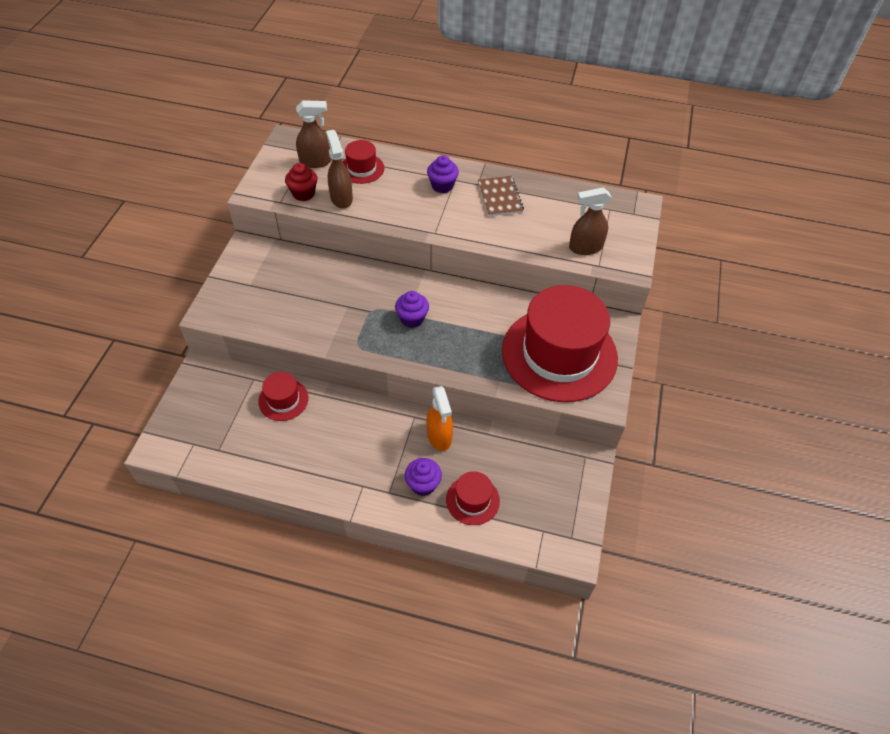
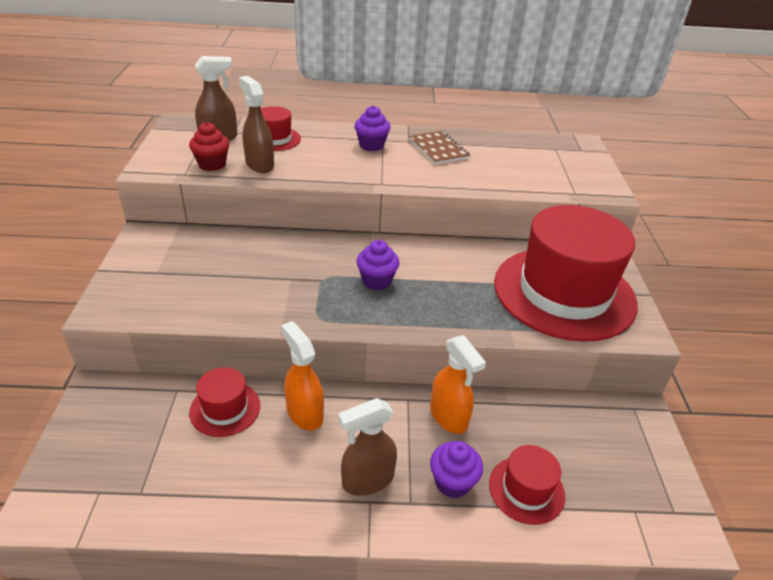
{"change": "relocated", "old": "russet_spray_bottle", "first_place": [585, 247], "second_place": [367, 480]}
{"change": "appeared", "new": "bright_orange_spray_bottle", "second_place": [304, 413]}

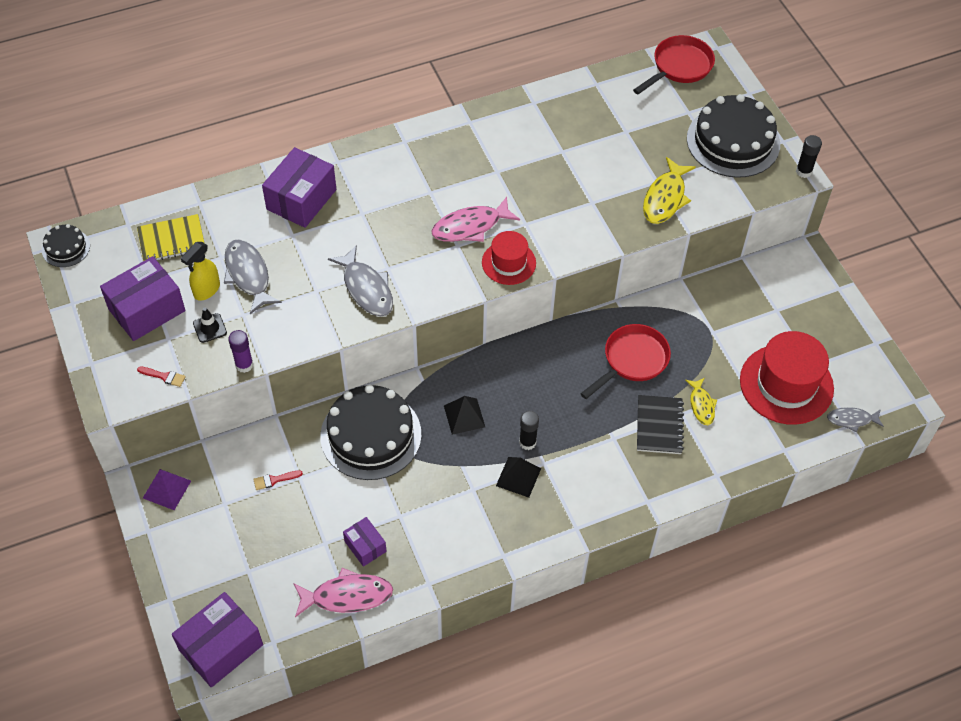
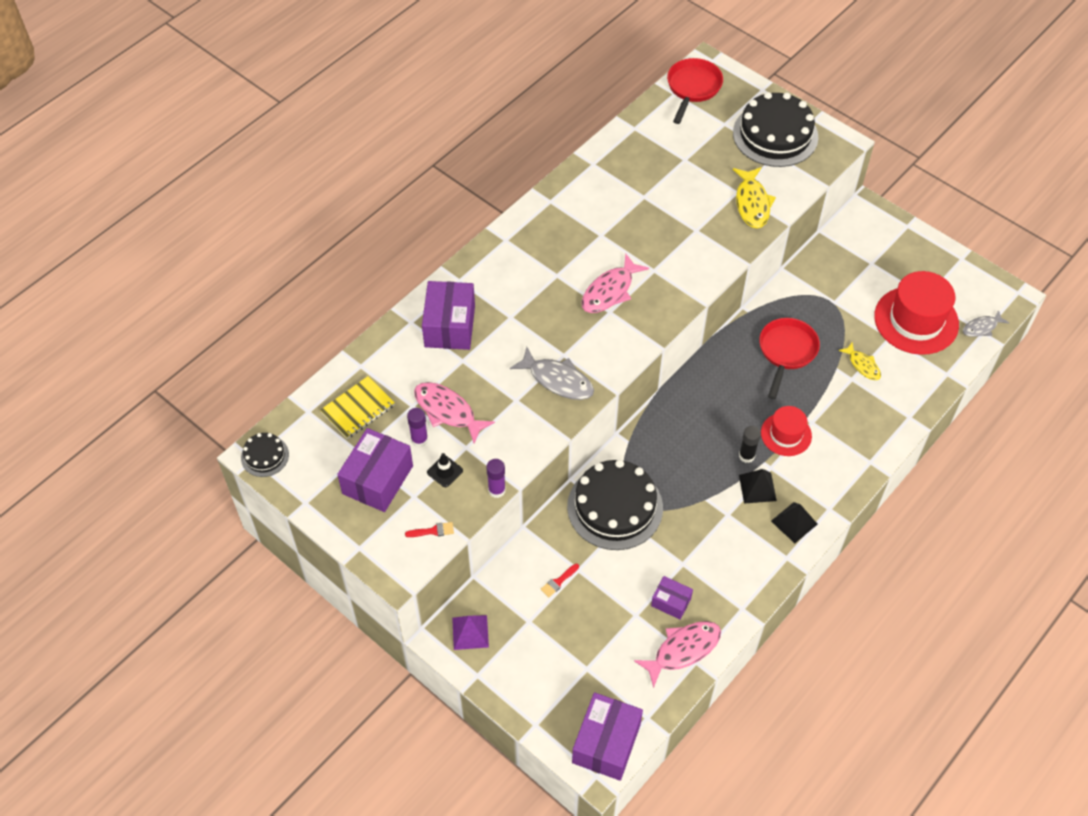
{"change": "missing", "old": "jet-black_glue_stick", "first_place": [803, 171]}
{"change": "relocated", "old": "crimson_top_hat", "first_place": [508, 263], "second_place": [786, 434]}
{"change": "colour", "old": "gray_fish_figure", "new": "pink_fish_figure", "first_place": [248, 275], "second_place": [447, 411]}
{"change": "exchanged", "old": "yellow_spray_bottle", "new": "royal_purple_glue_stick", "first_place": [206, 290], "second_place": [419, 440]}
{"change": "missing", "old": "jet-black_exercise_book", "first_place": [659, 426]}
{"change": "relocated", "old": "jet-black_pyramid", "first_place": [464, 416], "second_place": [794, 522]}

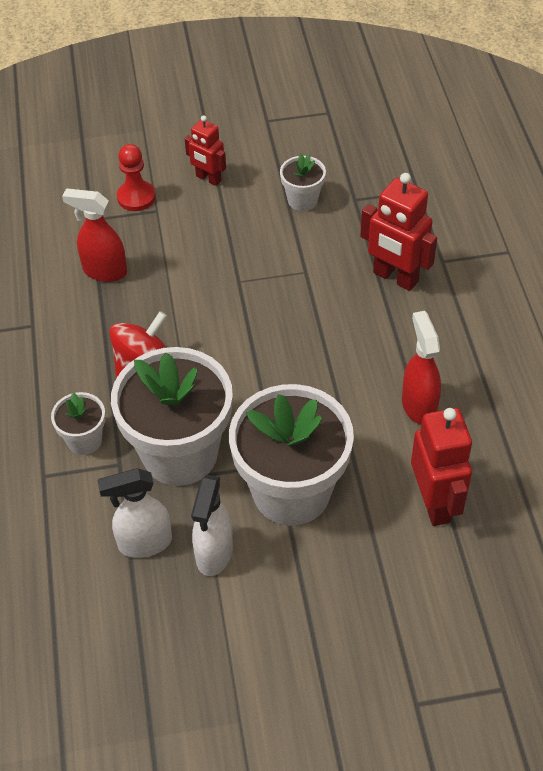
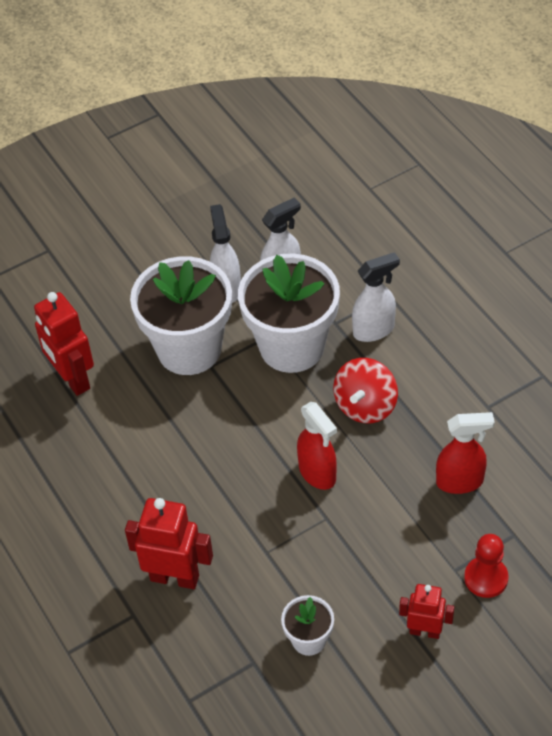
{"change": "relocated", "old": "crimson_spray_bottle", "first_place": [418, 405], "second_place": [317, 473]}
{"change": "exchanged", "old": "white_potted_plant", "new": "white_spray_bottle", "first_place": [84, 440], "second_place": [374, 330]}

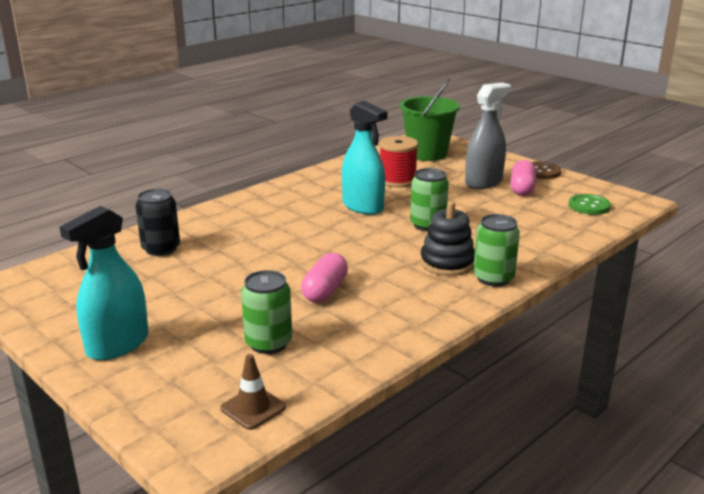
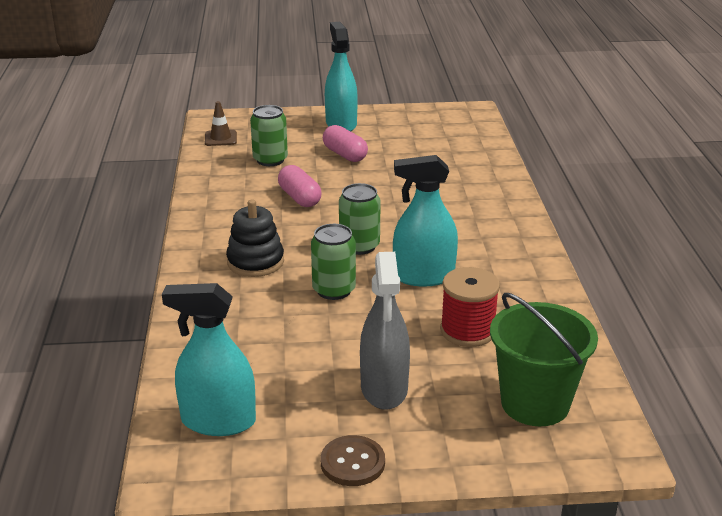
{"change": "relocated", "old": "pink_pill_shape", "first_place": [522, 188], "second_place": [345, 155]}
{"change": "missing", "old": "jet-black_soda_can", "first_place": [161, 249]}
{"change": "exchanged", "old": "leaf-green_button", "new": "aqua_spray_bottle", "first_place": [589, 206], "second_place": [218, 421]}
{"change": "relocated", "old": "leaf-green_soda_can", "first_place": [493, 278], "second_place": [359, 246]}

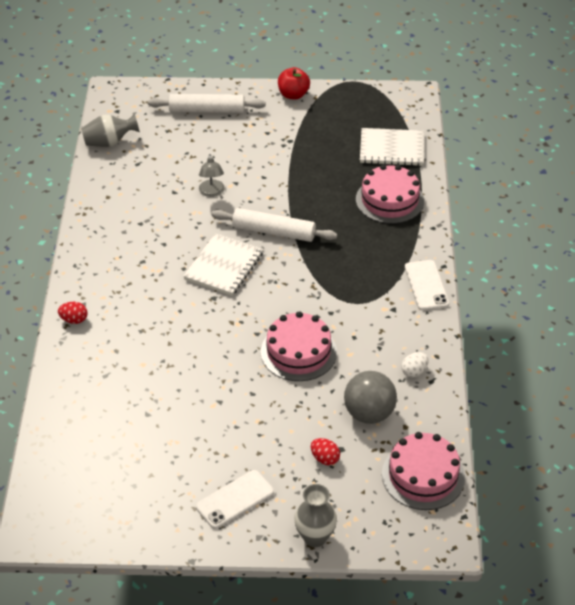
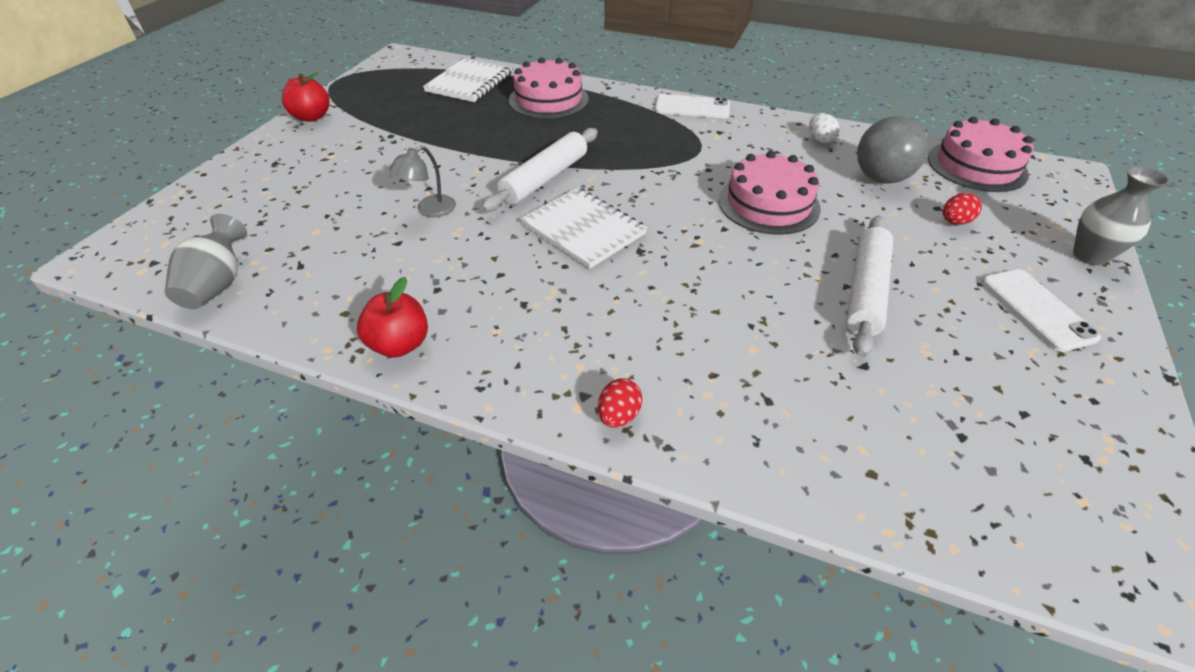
{"change": "relocated", "old": "white_pastry_roller", "first_place": [207, 110], "second_place": [865, 291]}
{"change": "spun", "old": "gray_lamp", "first_place": [212, 192], "second_place": [429, 210], "degrees": 120}
{"change": "appeared", "new": "crimson_toy_apple", "second_place": [400, 344]}

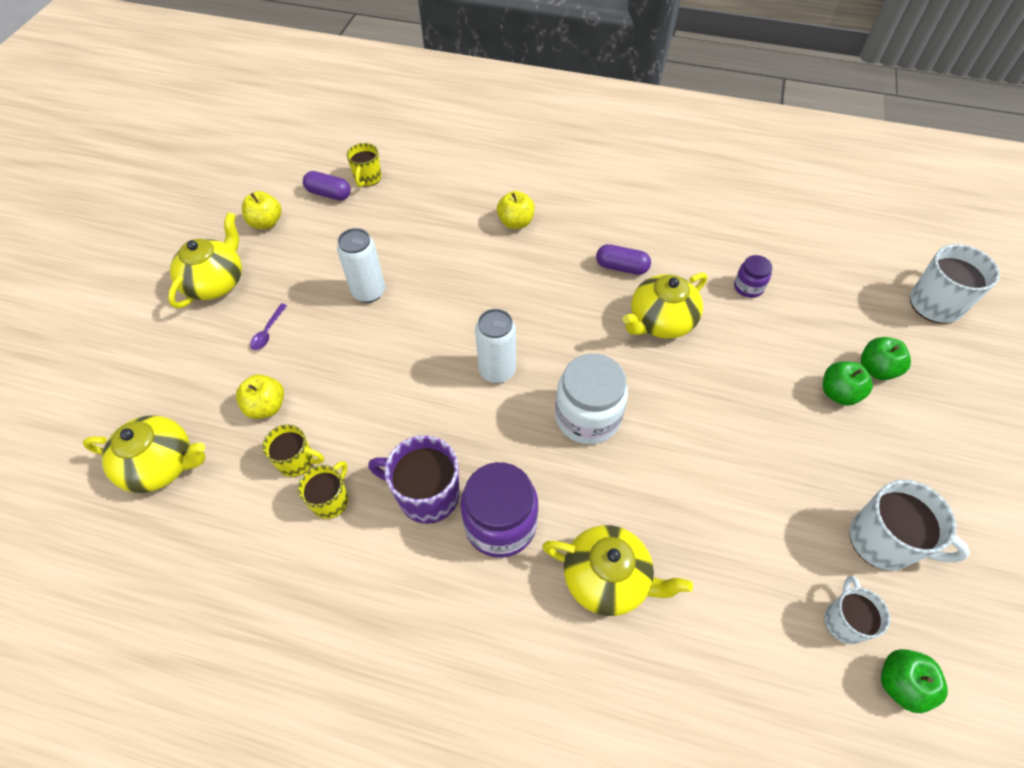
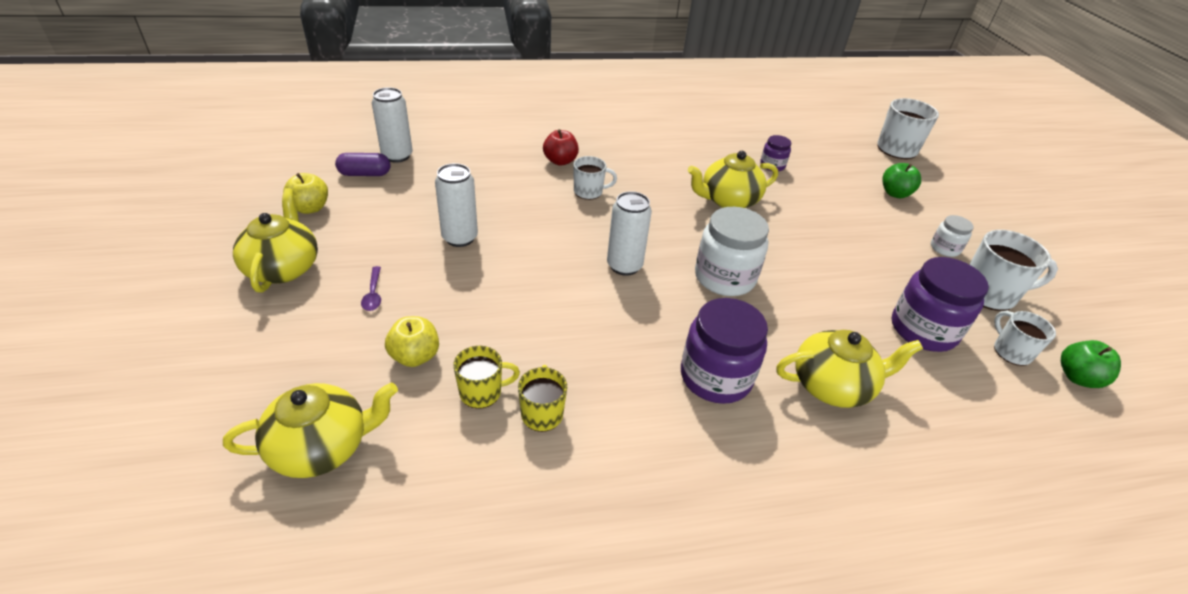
{"change": "exchanged", "old": "yellow_tea_mug", "new": "white_soda_can", "first_place": [367, 178], "second_place": [397, 156]}
{"change": "colour", "old": "yellow_toy_apple", "new": "crimson_toy_apple", "first_place": [515, 222], "second_place": [560, 161]}
{"change": "missing", "old": "royal_purple_pill_shape", "first_place": [621, 267]}
{"change": "spun", "old": "yellow_teapot", "first_place": [660, 321], "second_place": [728, 200], "degrees": 45}
{"change": "missing", "old": "leaf-green_toy_apple", "first_place": [838, 393]}
{"change": "missing", "old": "royal_purple_tea_mug", "first_place": [426, 495]}
{"change": "appeared", "new": "white_tea_mug", "second_place": [589, 192]}
{"change": "appeared", "new": "white_jar", "second_place": [944, 248]}
{"change": "appeared", "new": "royal_purple_jar", "second_place": [923, 330]}

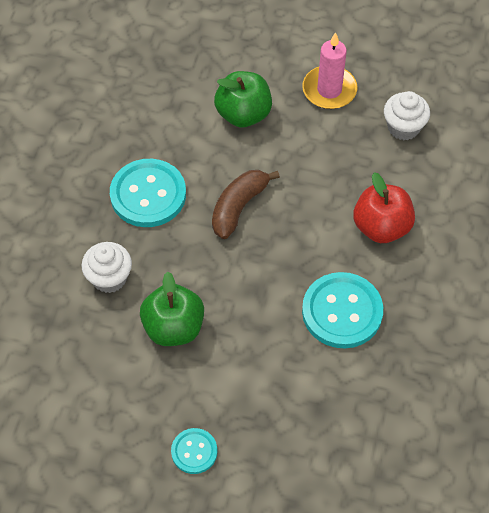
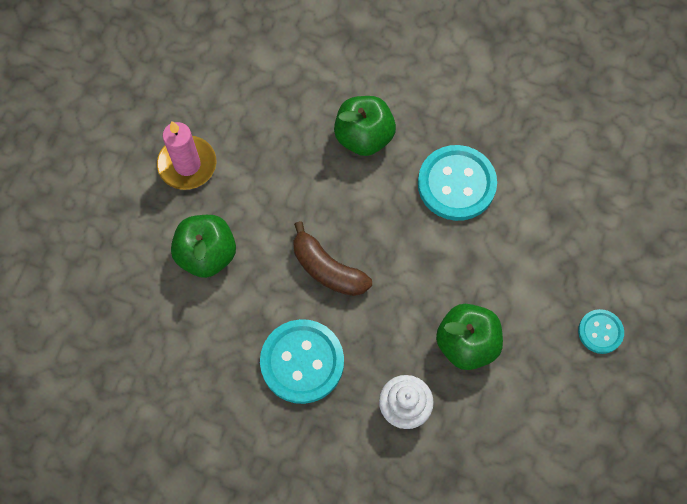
{"change": "missing", "old": "white_cupcake", "first_place": [403, 127]}
{"change": "colour", "old": "crimson_toy_apple", "new": "leaf-green_toy_apple", "first_place": [381, 227], "second_place": [364, 137]}

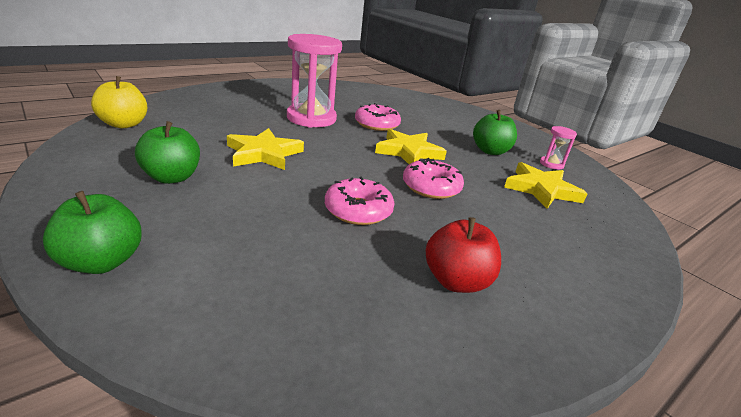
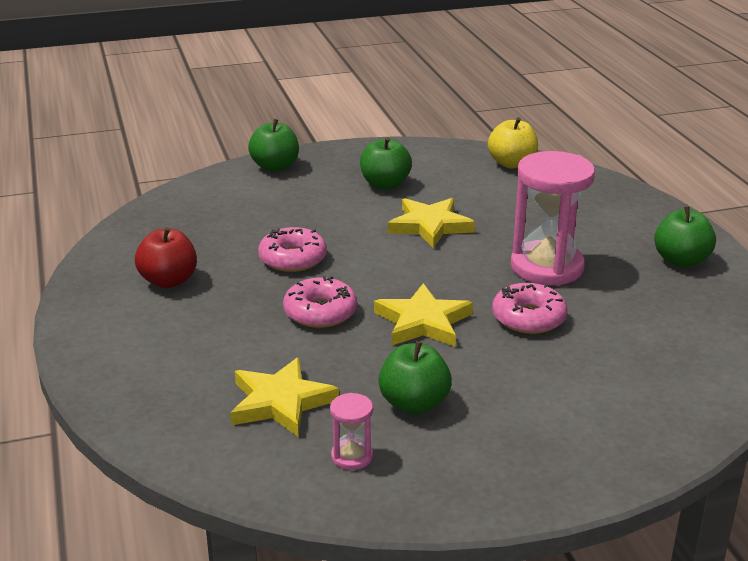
{"change": "appeared", "new": "leaf-green_toy_apple", "second_place": [681, 260]}

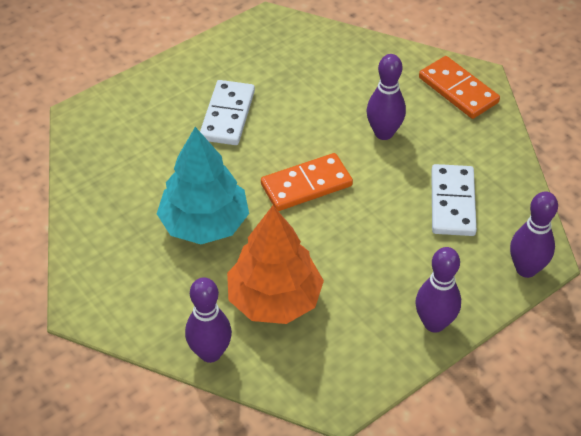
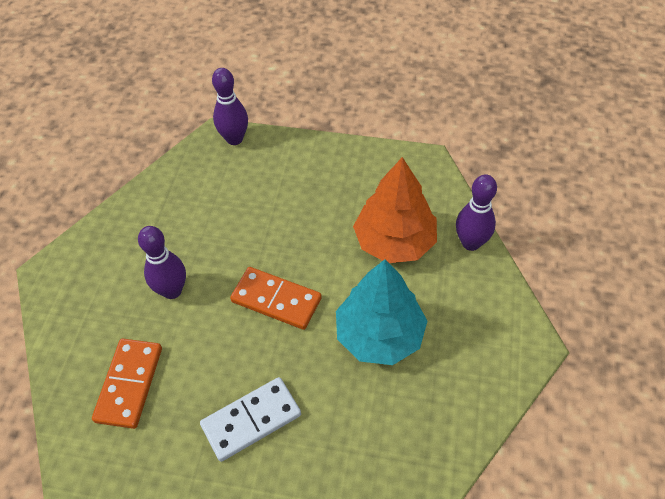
{"change": "relocated", "old": "bright_orange_domino_piece", "first_place": [458, 90], "second_place": [129, 384]}
{"change": "missing", "old": "white_domino_piece", "first_place": [452, 202]}
{"change": "missing", "old": "royal_purple_skittle", "first_place": [434, 323]}

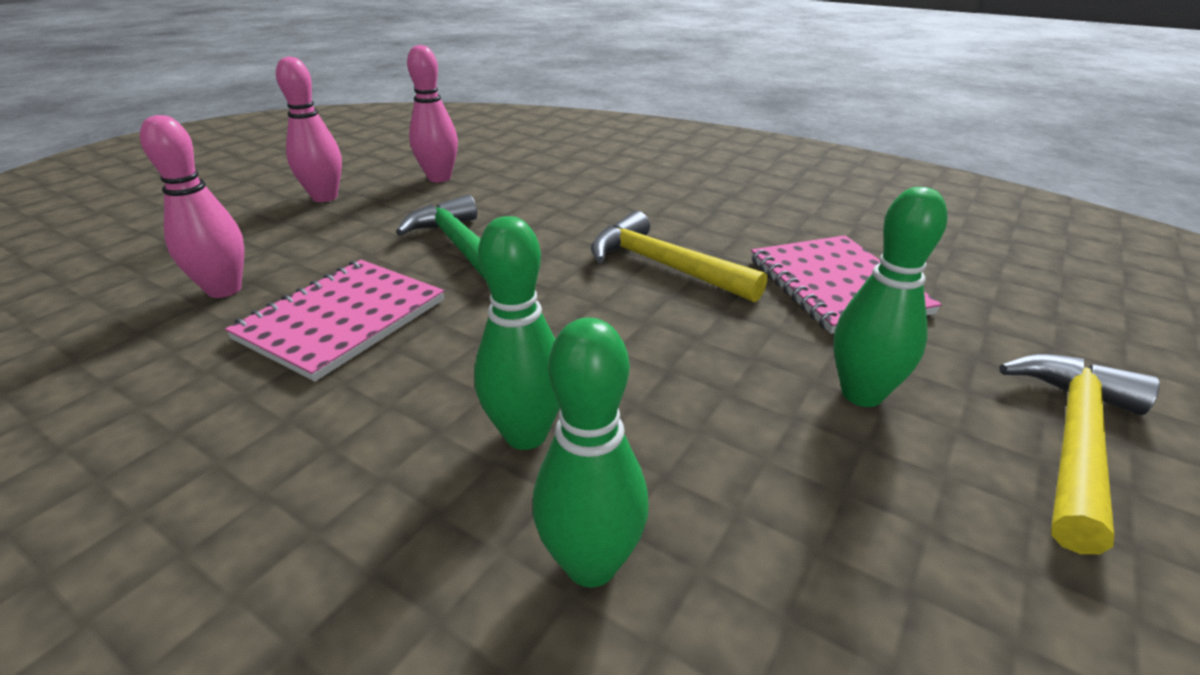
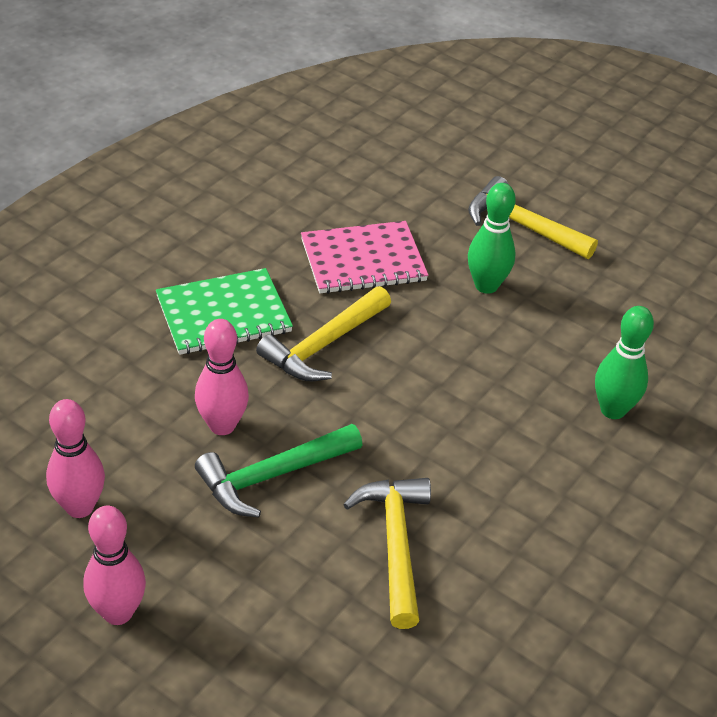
{"change": "relocated", "old": "pink_skittle", "first_place": [224, 290], "second_place": [222, 425]}
{"change": "missing", "old": "leaf-green_skittle", "first_place": [526, 434]}
{"change": "exchanged", "old": "pink_exercise_book", "new": "yellow_hammer", "first_place": [342, 319], "second_place": [395, 544]}
{"change": "appeared", "new": "leaf-green_exercise_book", "second_place": [223, 314]}

